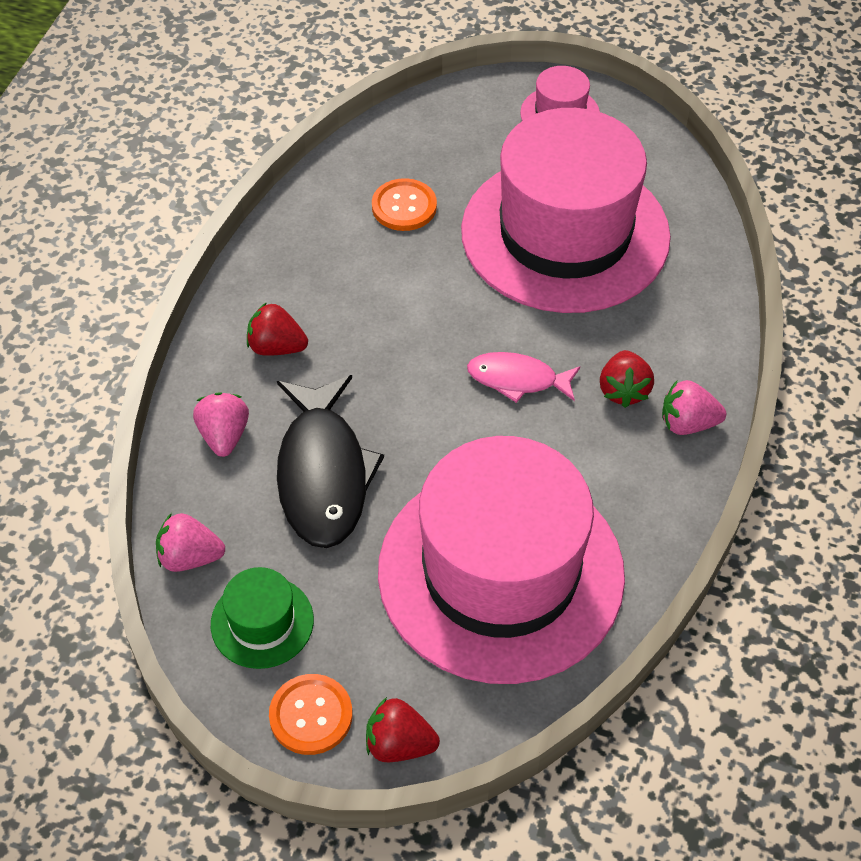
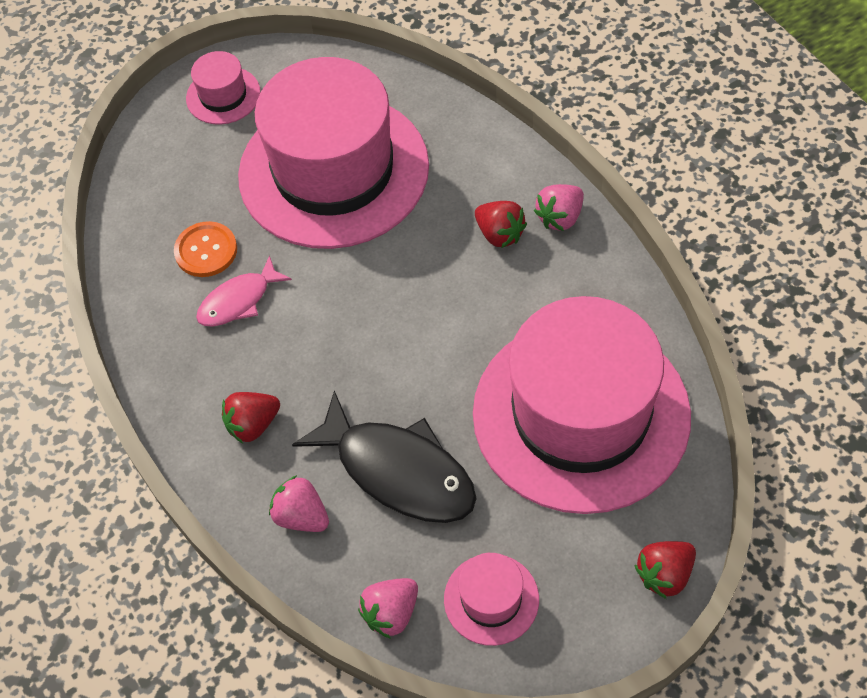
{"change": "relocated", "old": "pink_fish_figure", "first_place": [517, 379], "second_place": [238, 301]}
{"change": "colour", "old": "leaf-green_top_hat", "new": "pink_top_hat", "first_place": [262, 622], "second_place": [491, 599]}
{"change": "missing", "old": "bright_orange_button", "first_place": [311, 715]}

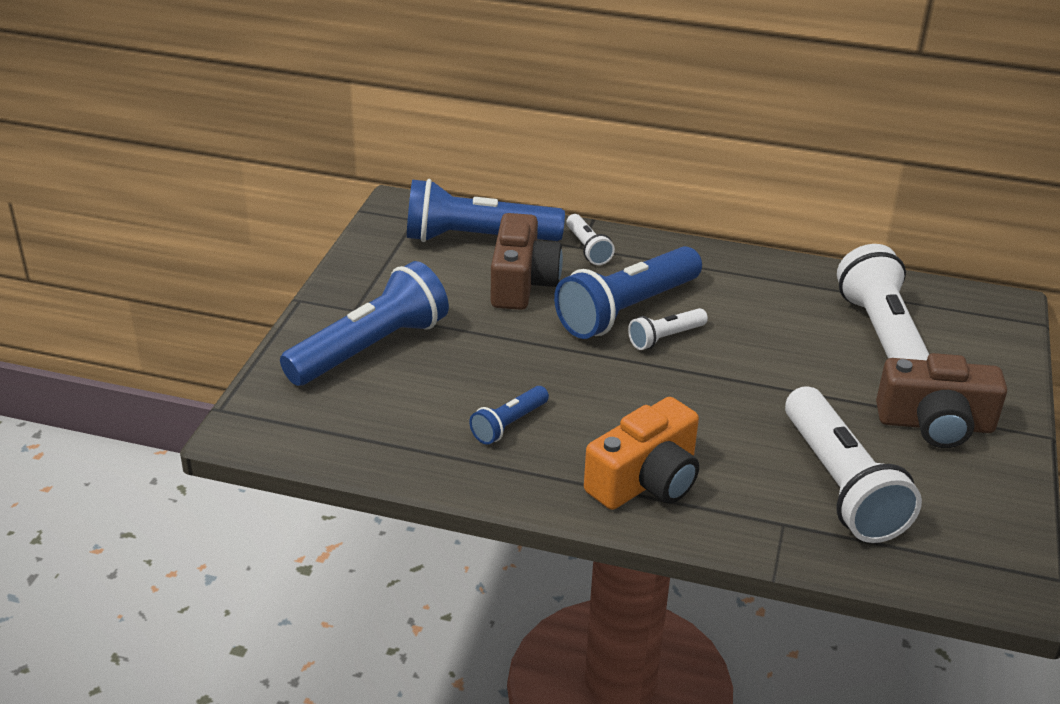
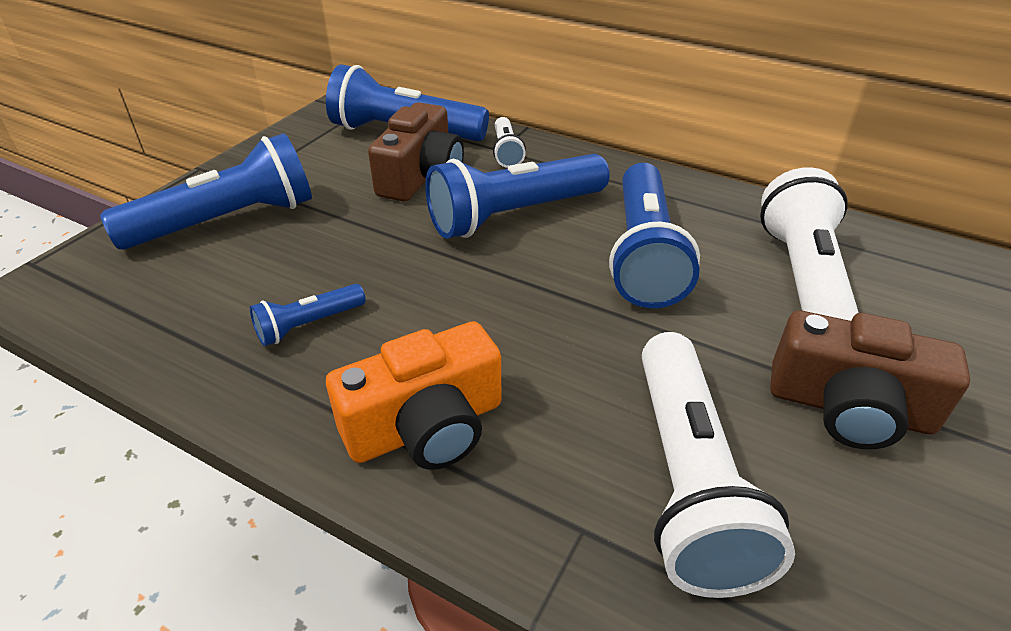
{"change": "missing", "old": "white_flashlight", "first_place": [665, 338]}
{"change": "appeared", "new": "cobalt_flashlight", "second_place": [643, 254]}

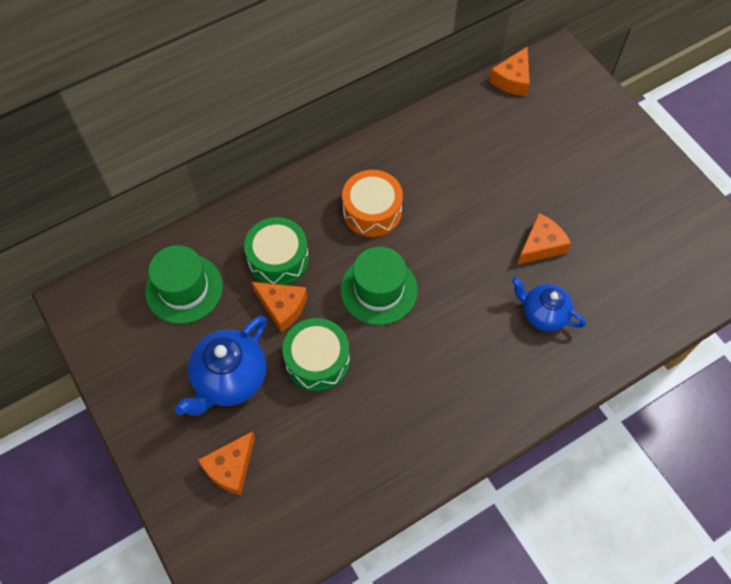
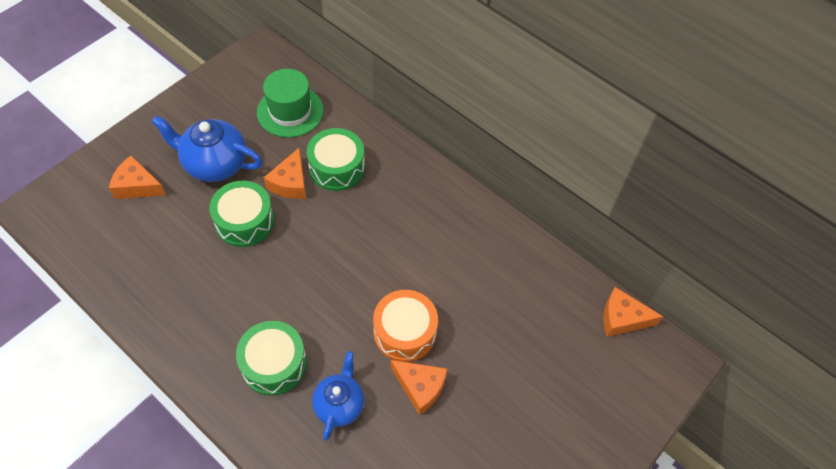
{"change": "relocated", "old": "bright_orange_snare_drum", "first_place": [372, 211], "second_place": [405, 332]}
{"change": "missing", "old": "leaf-green_top_hat", "first_place": [379, 290]}
{"change": "appeared", "new": "leaf-green_snare_drum", "second_place": [274, 364]}

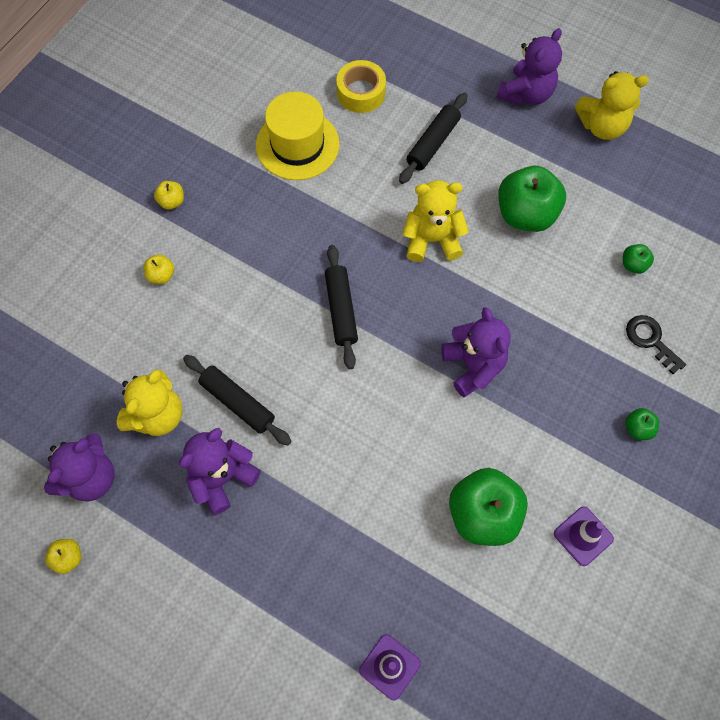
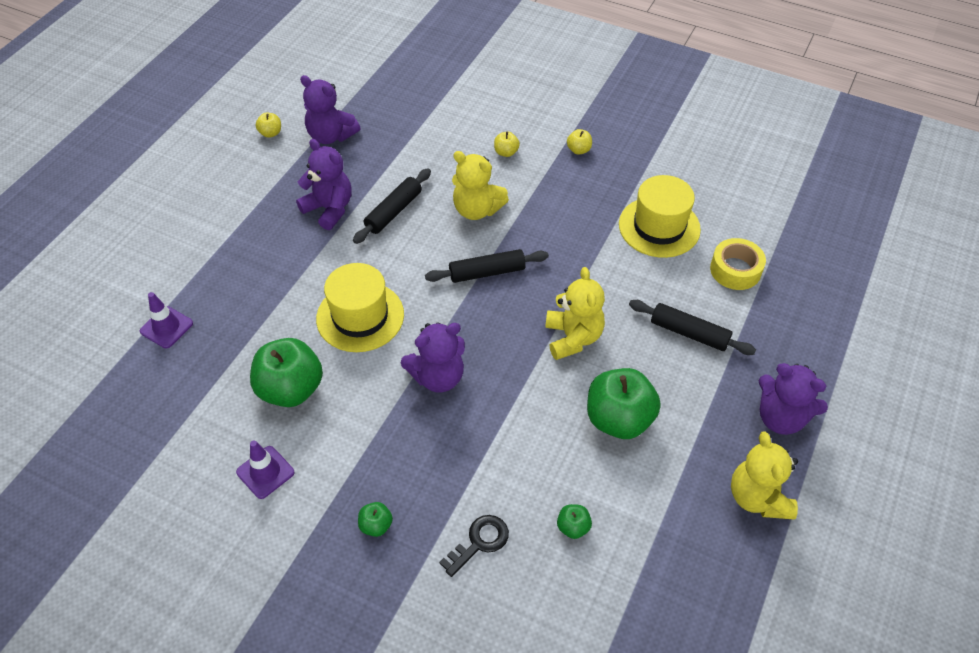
{"change": "relocated", "old": "yellow_teddy", "first_place": [157, 415], "second_place": [477, 210]}
{"change": "appeared", "new": "yellow_top_hat", "second_place": [360, 316]}

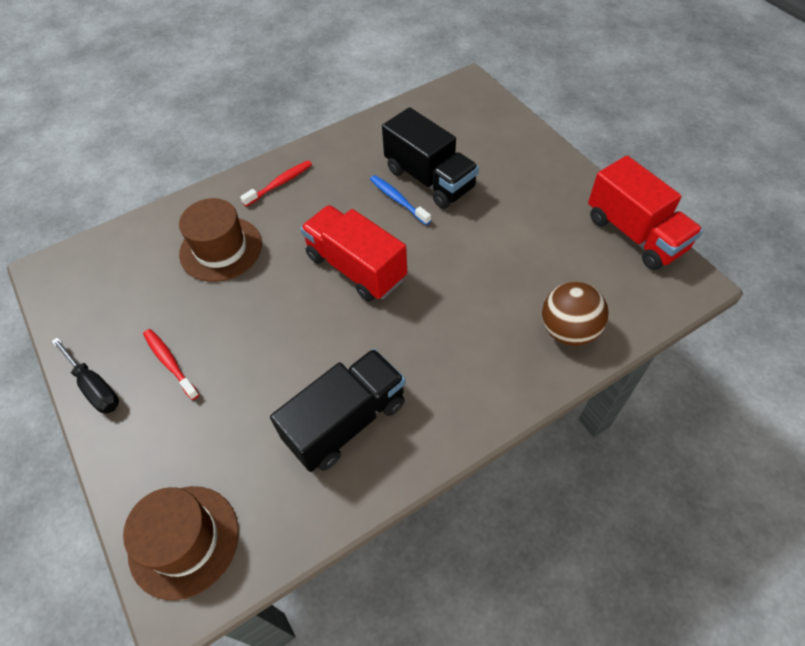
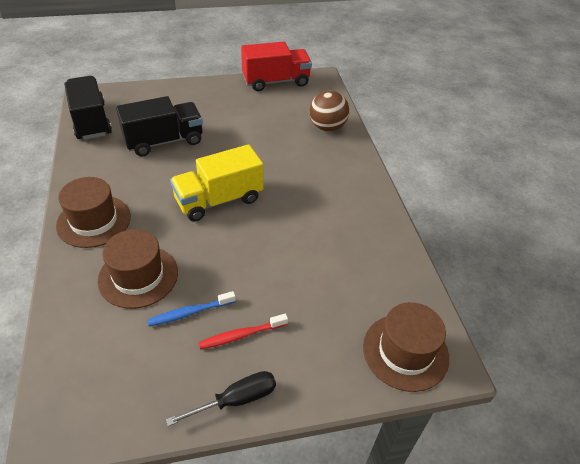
{"change": "exchanged", "old": "crimson_toothbrush", "new": "russet_top_hat", "first_place": [280, 183], "second_place": [94, 221]}
{"change": "relocated", "old": "cobalt_toothbrush", "first_place": [398, 200], "second_place": [190, 313]}
{"change": "colour", "old": "crimson_truck", "new": "yellow_truck", "first_place": [356, 267], "second_place": [219, 200]}
{"change": "relocated", "old": "jet-black_truck", "first_place": [346, 421], "second_place": [91, 121]}

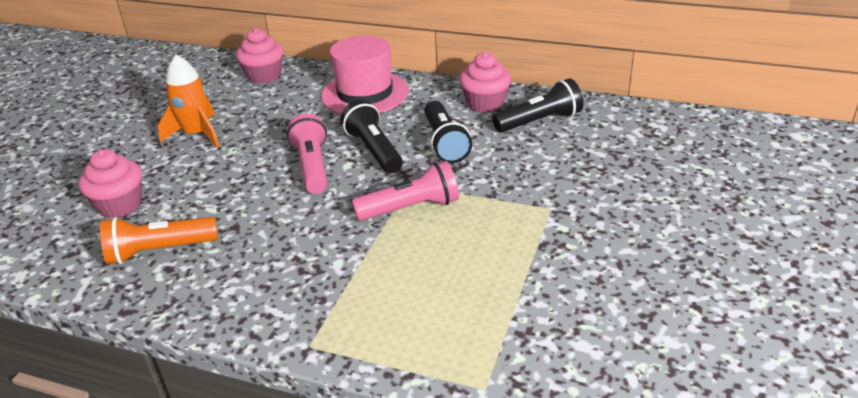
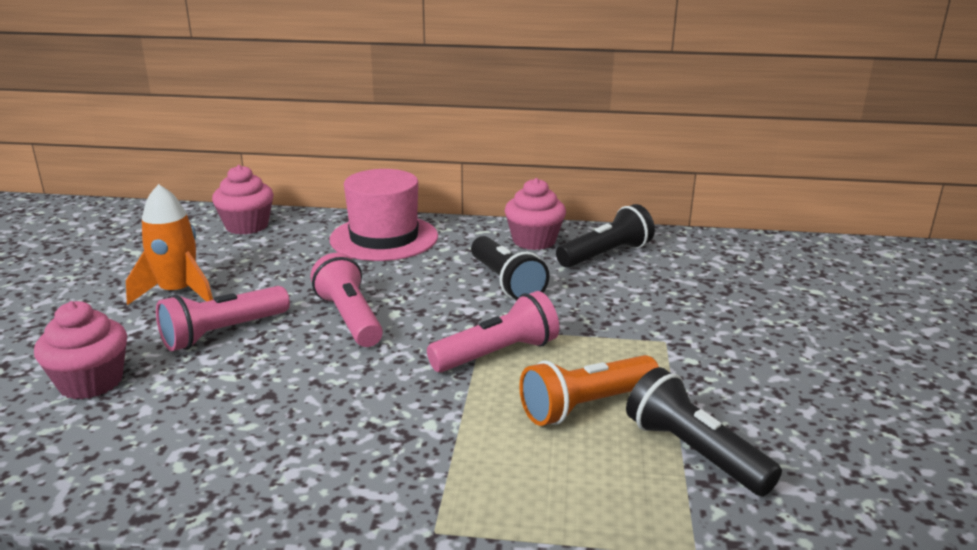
{"change": "relocated", "old": "jet-black_flashlight", "first_place": [374, 150], "second_place": [693, 452]}
{"change": "relocated", "old": "bright_orange_flashlight", "first_place": [159, 251], "second_place": [586, 406]}
{"change": "appeared", "new": "pink_flashlight", "second_place": [223, 333]}

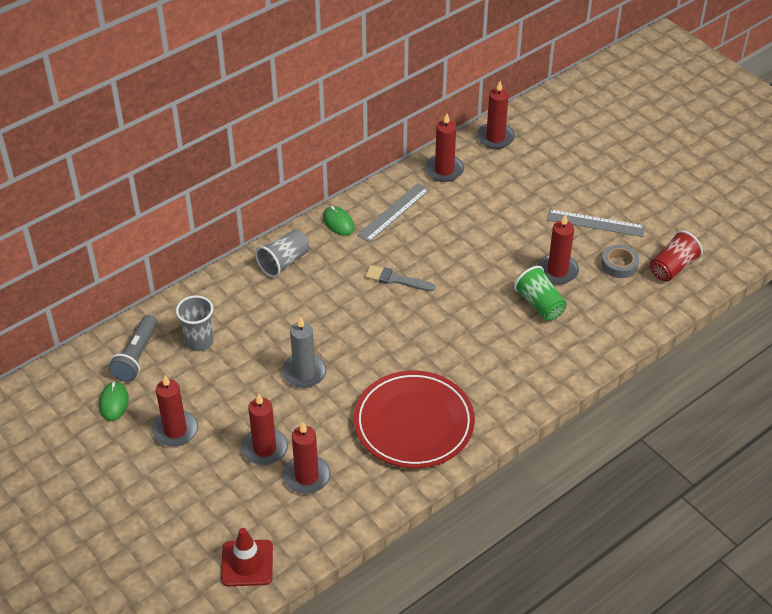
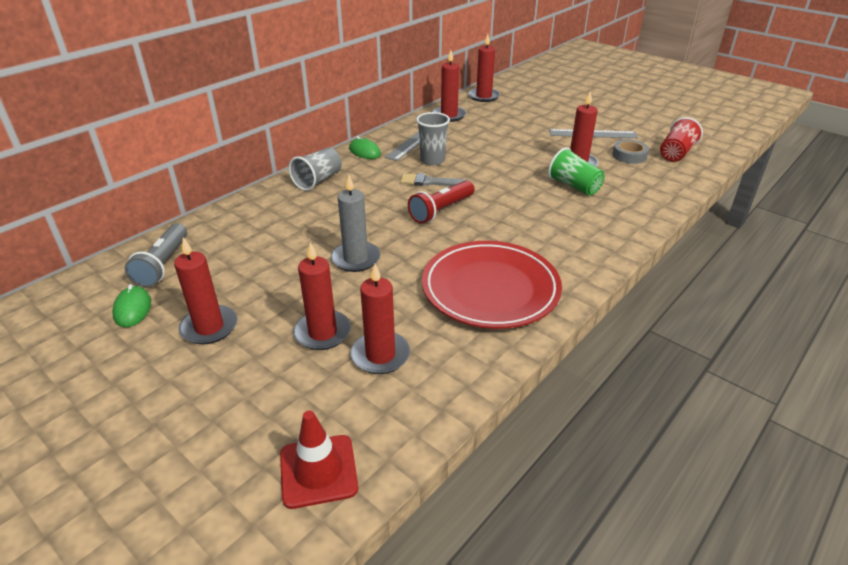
{"change": "relocated", "old": "gray_cup", "first_place": [199, 341], "second_place": [432, 160]}
{"change": "appeared", "new": "crimson_flashlight", "second_place": [441, 210]}

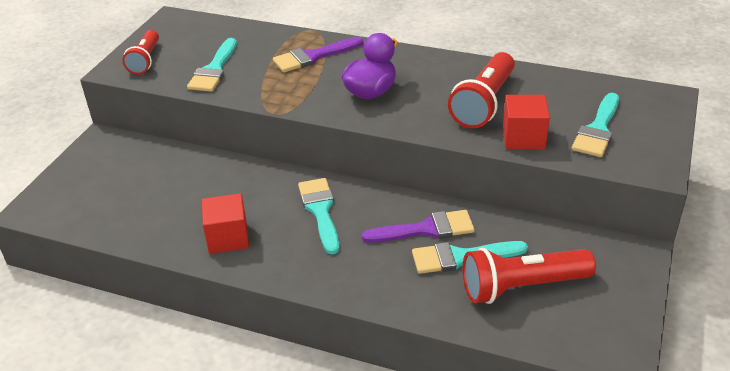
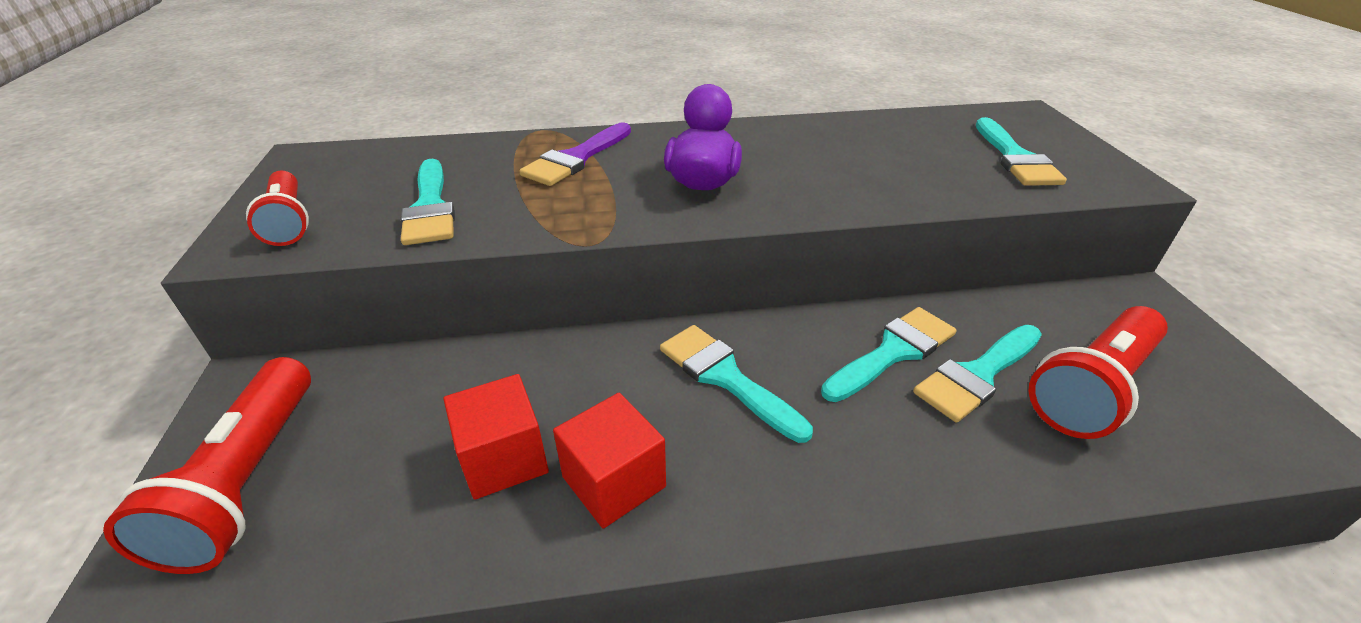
{"change": "relocated", "old": "crimson_flashlight", "first_place": [484, 103], "second_place": [248, 480]}
{"change": "relocated", "old": "crimson_block", "first_place": [523, 138], "second_place": [503, 458]}
{"change": "colour", "old": "royal_purple_paintbrush", "new": "aqua_paintbrush", "first_place": [426, 229], "second_place": [893, 352]}

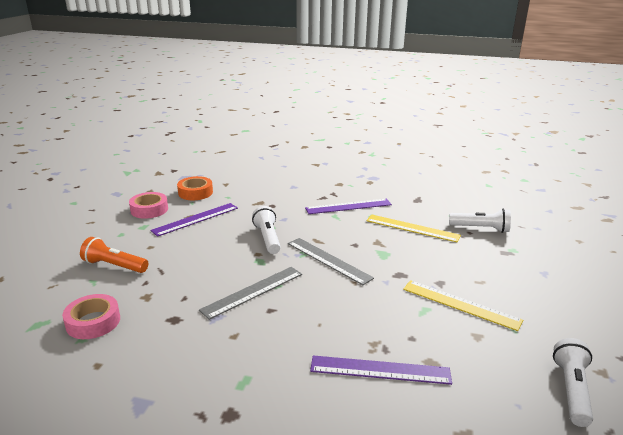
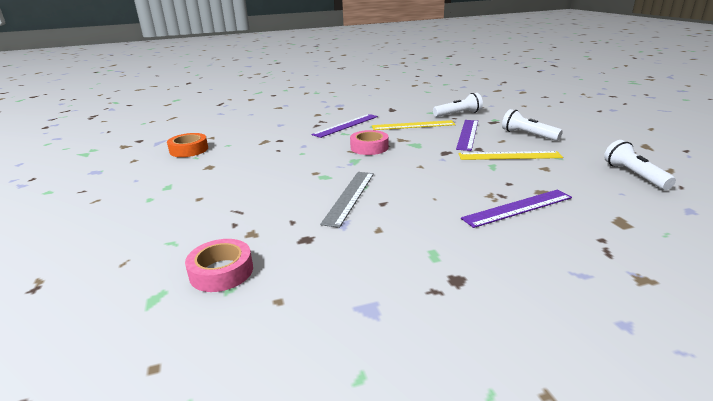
{"change": "relocated", "old": "pink_roll_of_tape", "first_place": [149, 210], "second_place": [369, 147]}
{"change": "relocated", "old": "royal_purple_ruler", "first_place": [196, 219], "second_place": [467, 134]}
{"change": "relocated", "old": "white_flashlight", "first_place": [268, 238], "second_place": [528, 135]}
{"change": "missing", "old": "bright_orange_flashlight", "first_place": [114, 266]}
{"change": "missing", "old": "gray_ruler", "first_place": [328, 260]}

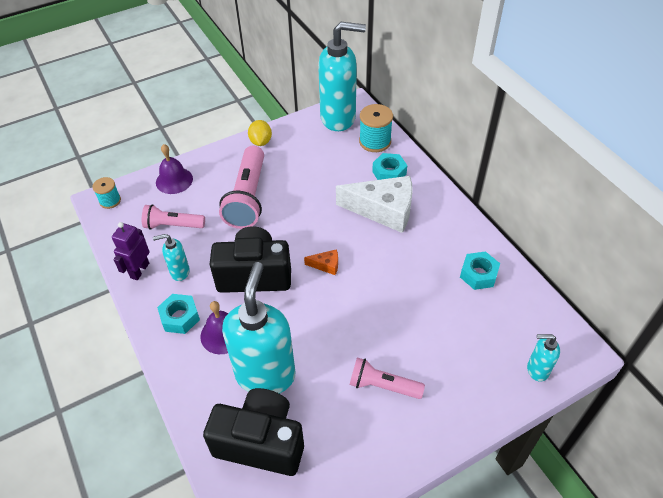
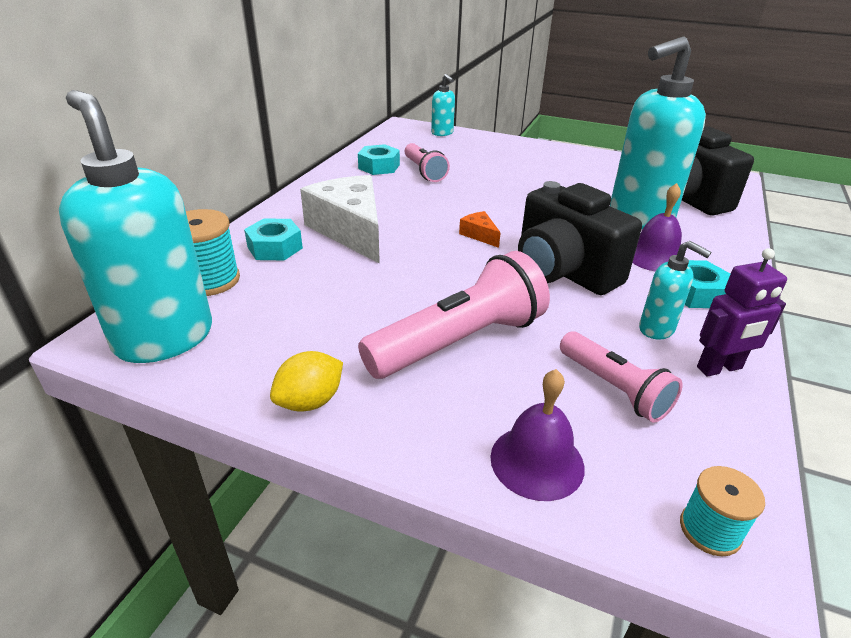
{"change": "relocated", "old": "pink_flashlight", "first_place": [383, 385], "second_place": [424, 171]}

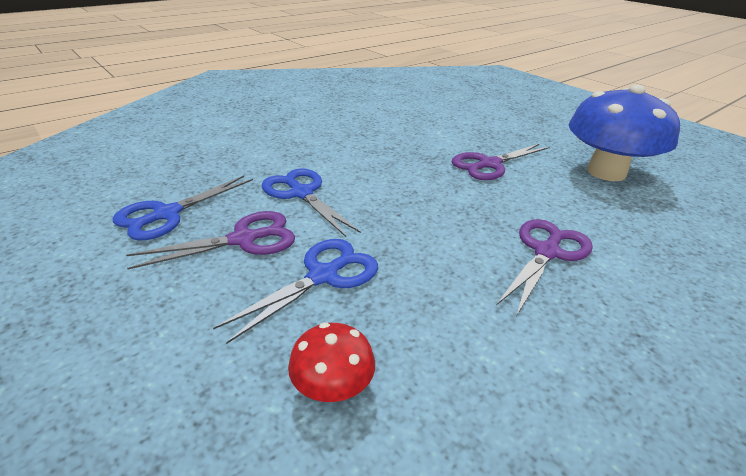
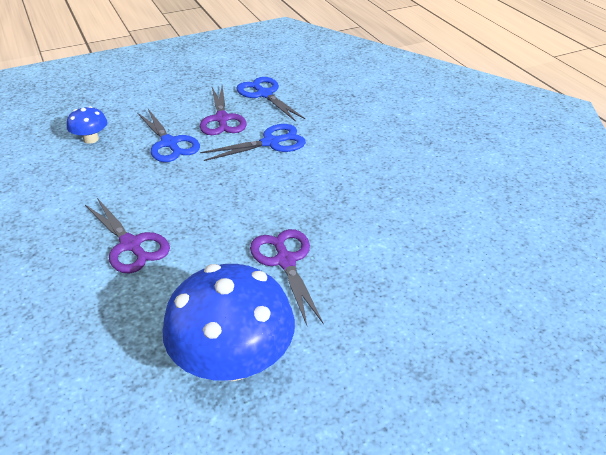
{"change": "colour", "old": "crimson_fungus", "new": "cobalt_fungus", "first_place": [333, 387], "second_place": [91, 139]}

